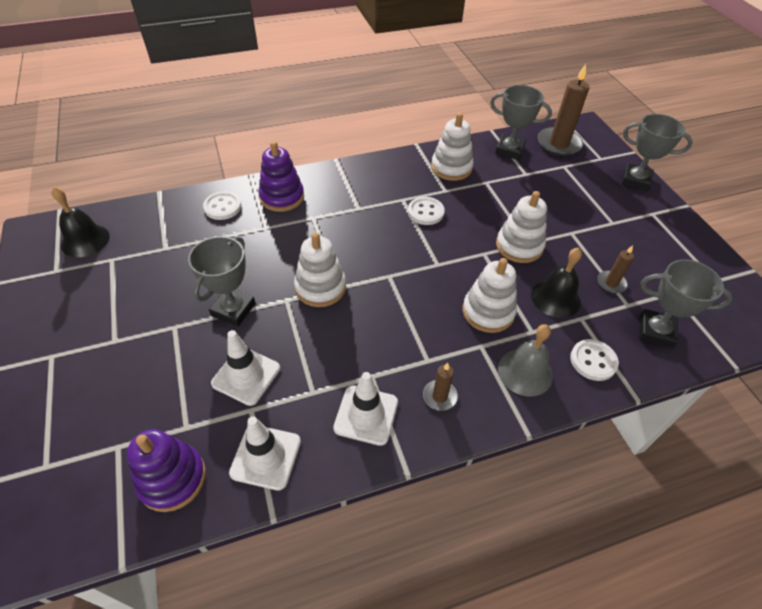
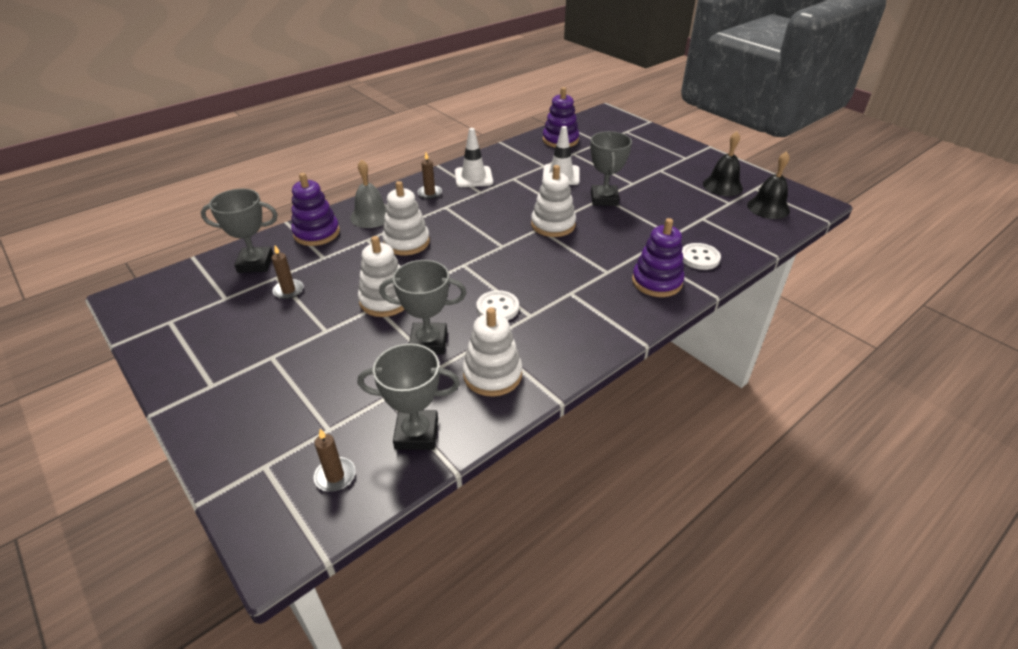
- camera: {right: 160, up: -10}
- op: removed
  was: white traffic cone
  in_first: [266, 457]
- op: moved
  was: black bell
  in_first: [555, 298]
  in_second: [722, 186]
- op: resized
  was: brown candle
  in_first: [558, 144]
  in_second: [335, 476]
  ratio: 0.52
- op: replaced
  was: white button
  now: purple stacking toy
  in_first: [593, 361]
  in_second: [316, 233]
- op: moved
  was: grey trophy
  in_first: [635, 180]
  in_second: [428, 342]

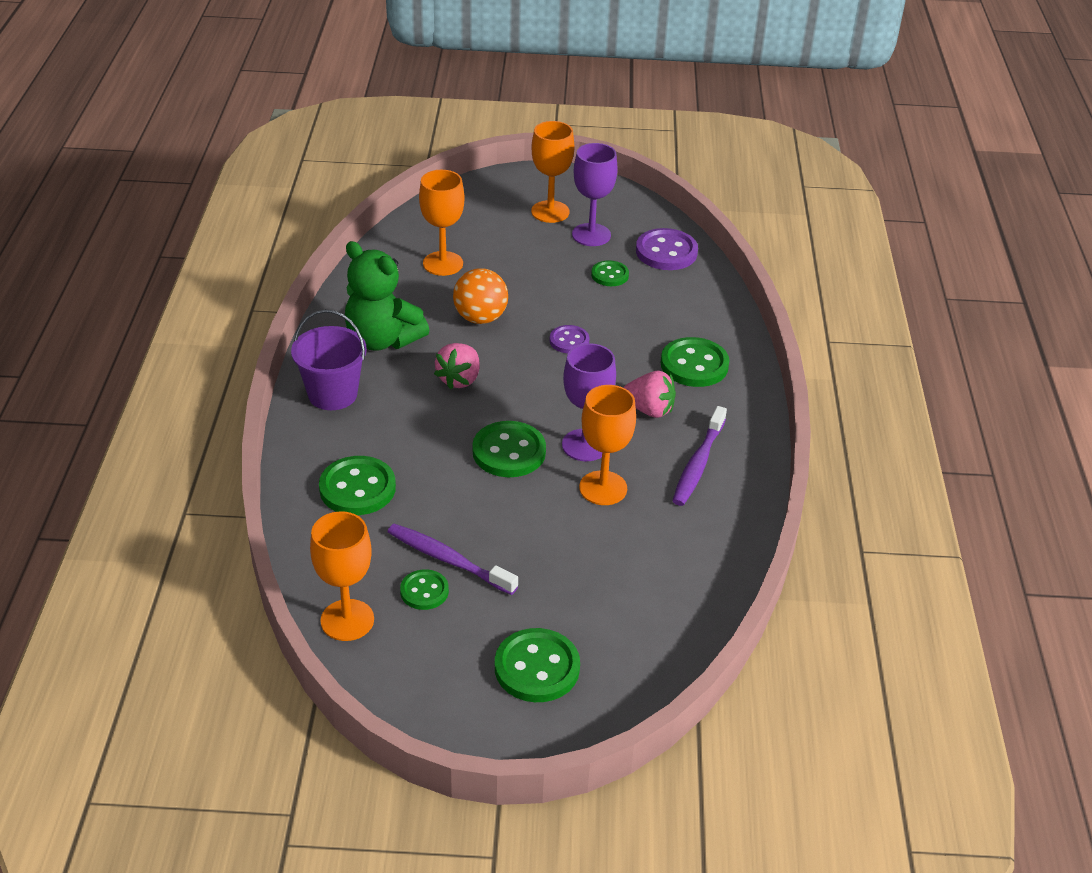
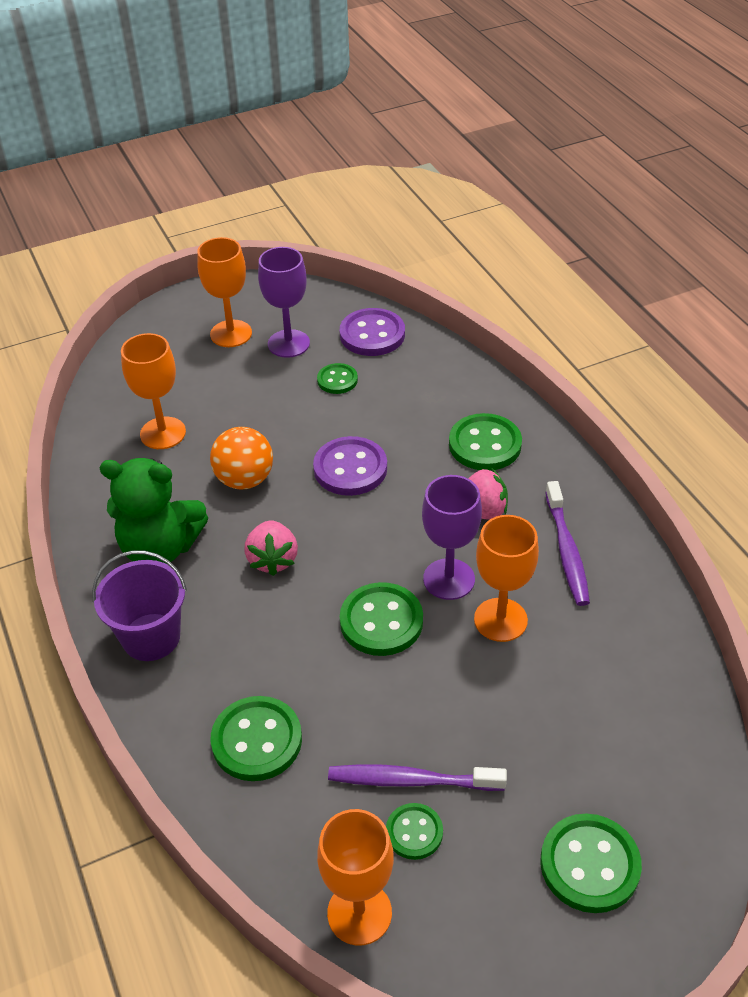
- camera: {right: -25, up: 5}
- op: resized
  was: purple button
  in_first: [569, 341]
  in_second: [350, 468]
  ratio: 1.68

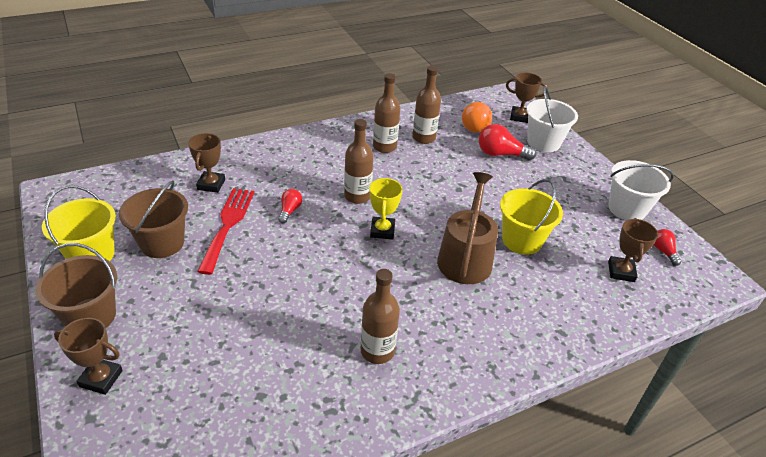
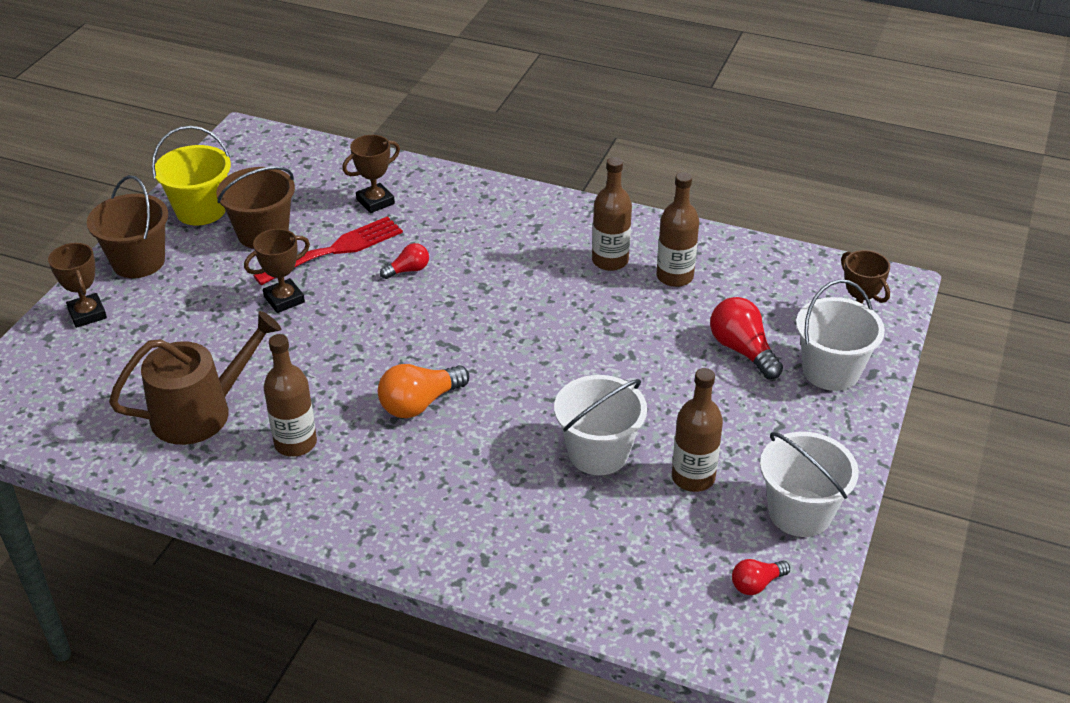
- camera: {right: 50, up: 0}
- op: moved
  was: brown bottle
  in_first: [357, 196]
  in_second: [693, 477]
- op: removed
  was: yellow trophy
  in_first: [382, 231]
- op: moved
  was: brown watering can
  in_first: [465, 258]
  in_second: [200, 412]
- op: moved
  was: orange light bulb
  in_first: [474, 125]
  in_second: [419, 404]
- op: recoloured
  was: yellow bucket
  now: white bucket
  in_first: [522, 240]
  in_second: [598, 453]
- op: moved
  was: brown trophy
  in_first: [621, 271]
  in_second: [284, 299]
- op: turned
  was: red light bulb
  in_first: [663, 251]
  in_second: [756, 584]
  clockwise: -150

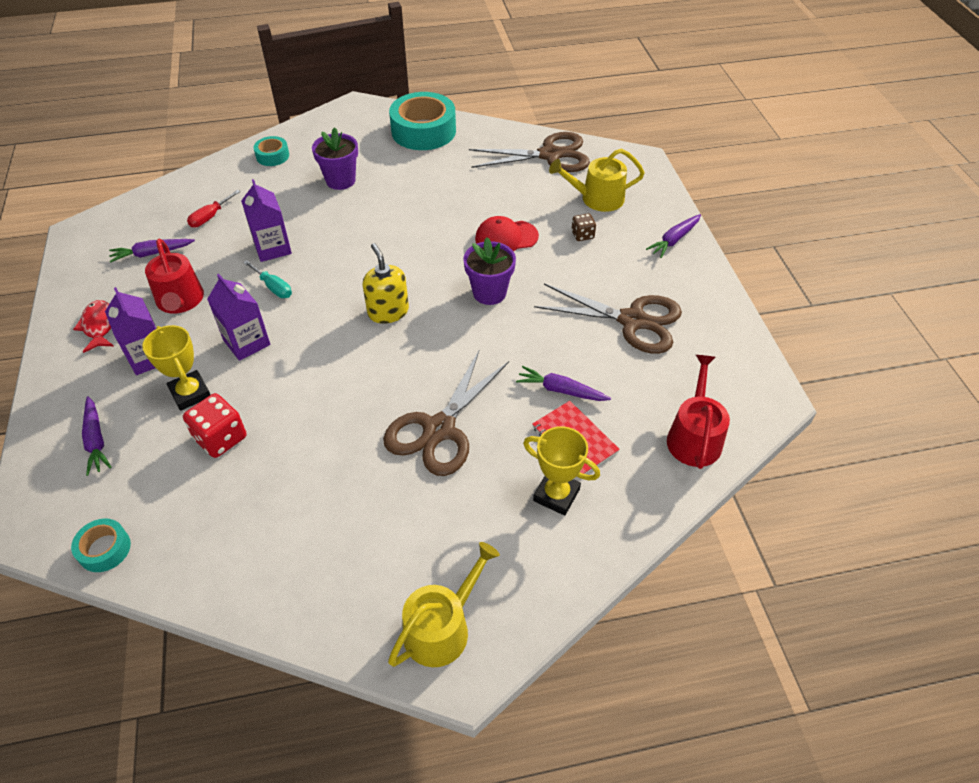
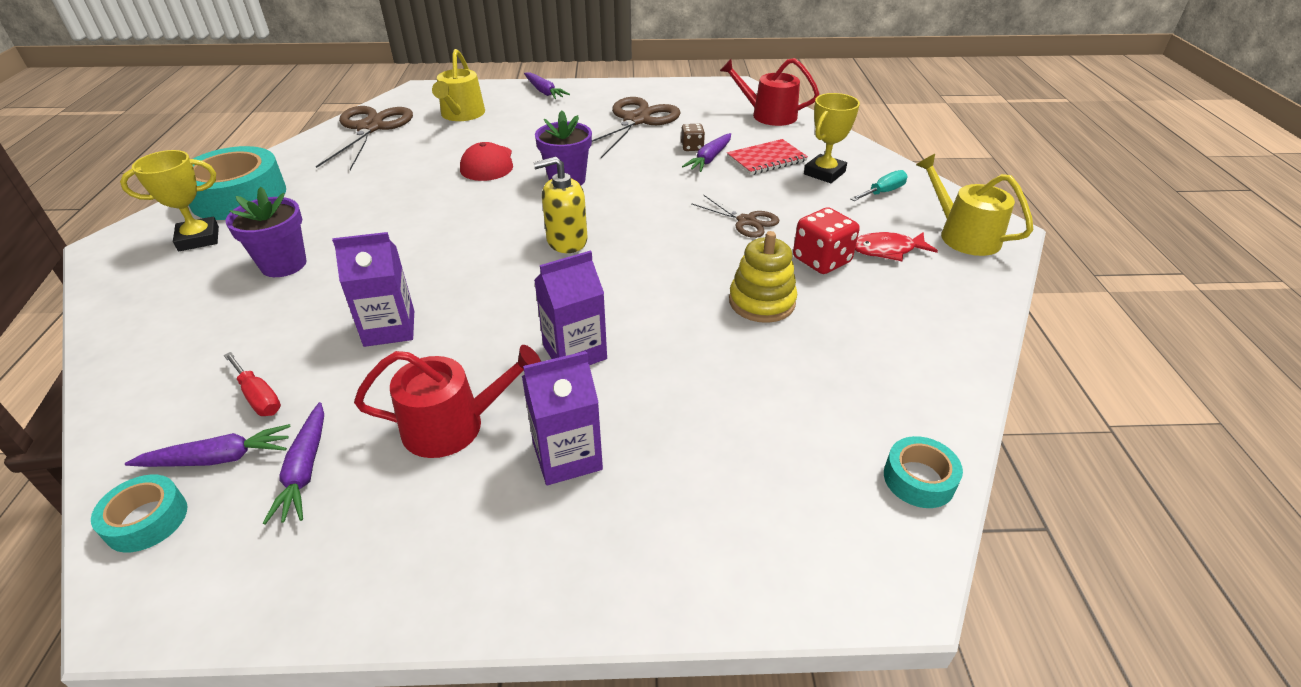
- camera: {right: -80, up: -10}
- op: moved
  was: red fish
  in_first: [99, 326]
  in_second: [887, 250]
- op: moved
  was: purple carrot
  in_first: [96, 440]
  in_second: [218, 458]
- op: moved
  was: yellow trophy
  in_first: [190, 393]
  in_second: [199, 239]
- op: moved
  was: red dice
  in_first: [221, 438]
  in_second: [821, 260]
- op: moved
  was: turquoise screwdriver
  in_first: [273, 287]
  in_second: [883, 192]
- op: moved
  was: turquoise tape
  in_first: [272, 156]
  in_second: [147, 520]
- op: resized
  was: brown scissors
  in_first: [439, 429]
  in_second: [746, 221]
  ratio: 0.55
- op: moved
  was: brown dice
  in_first: [582, 235]
  in_second: [692, 147]
- op: added
  now: yellow stacking toy
  in_second: [762, 302]

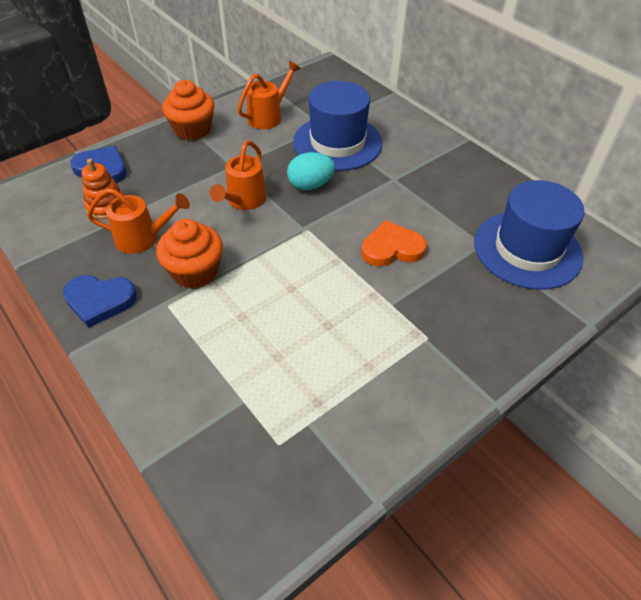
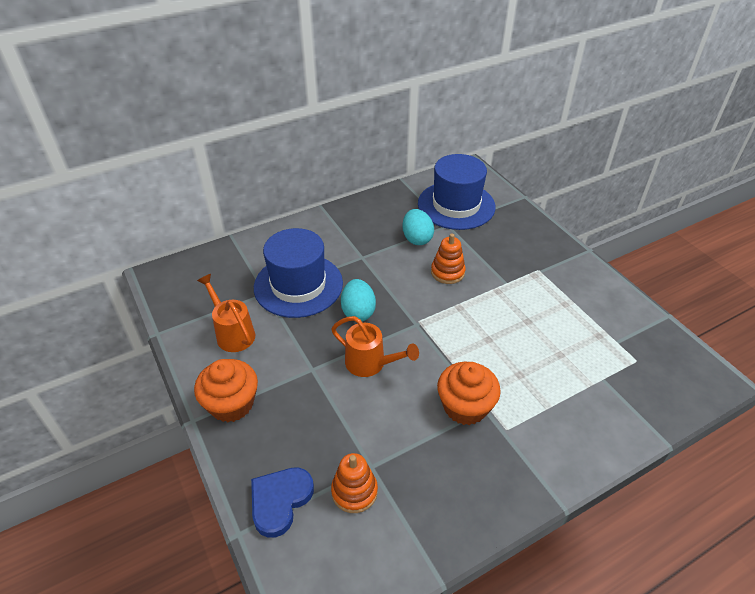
- camera: {right: -80, up: -5}
- op: removed
  was: blue heart
  in_first: [100, 301]
- op: removed
  was: orange watering can
  in_first: [143, 238]
- op: replaced
  was: orange heart
  now: orange stacking toy
  in_first: [392, 248]
  in_second: [447, 272]
- op: added
  now: turquoise egg
  in_second: [417, 238]

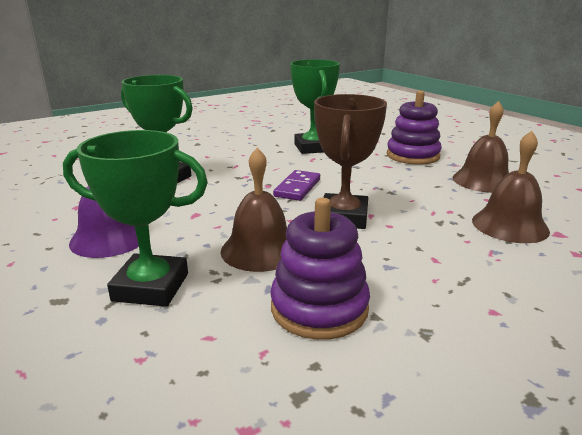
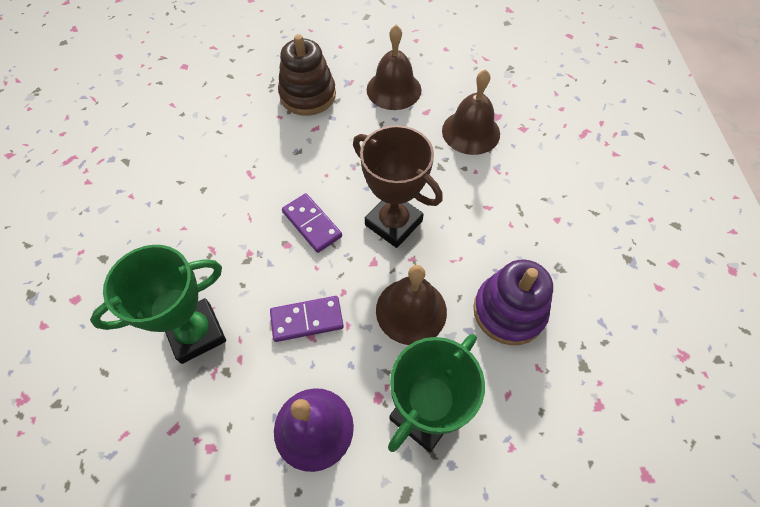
- camera: {right: -60, up: 35}
- op: removed
  was: green trophy
  in_first: [313, 148]
- op: recoloured
  was: purple stacking toy
  now: brown stacking toy
  in_first: [413, 156]
  in_second: [308, 95]
- op: added
  now: purple domino
  in_second: [307, 319]

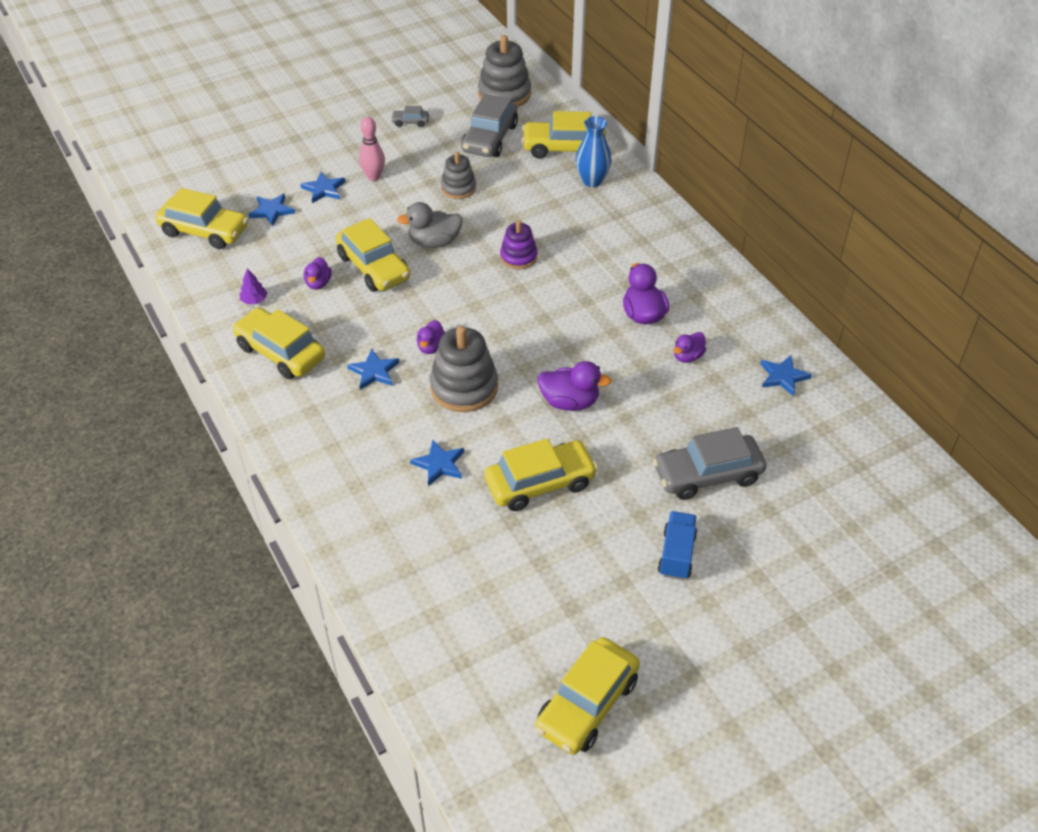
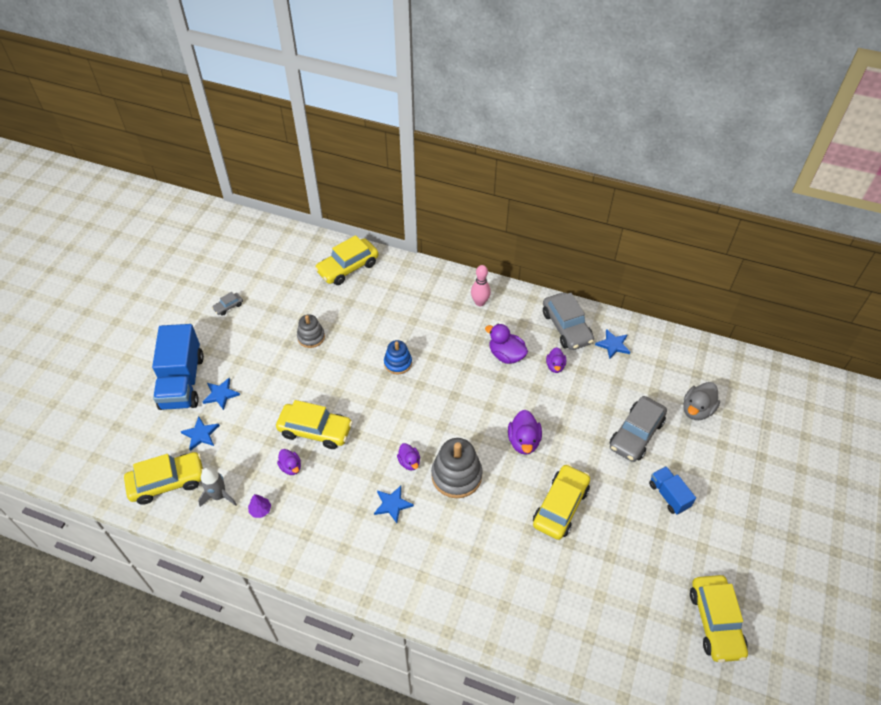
- camera: {right: -40, up: 5}
- op: removed
  was: yellow car
  in_first: [280, 352]
- op: moved
  was: pink bowling pin
  in_first: [374, 177]
  in_second: [480, 302]
- op: moved
  was: grey duck
  in_first: [434, 242]
  in_second: [697, 410]
- op: removed
  was: blue star
  in_first: [439, 464]
- op: moved
  was: grey car
  in_first: [490, 138]
  in_second: [566, 327]
- op: removed
  was: grey stacking toy
  in_first: [504, 94]
- op: recoloured
  was: purple stacking toy
  now: blue stacking toy
  in_first: [518, 257]
  in_second: [398, 363]
- op: turned
  was: purple duck
  in_first: [569, 402]
  in_second: [523, 441]
  clockwise: 120
- op: removed
  was: blue vase
  in_first: [592, 181]
- op: added
  now: blue truck
  in_second: [182, 382]
- op: added
  now: grey rocket
  in_second: [219, 496]

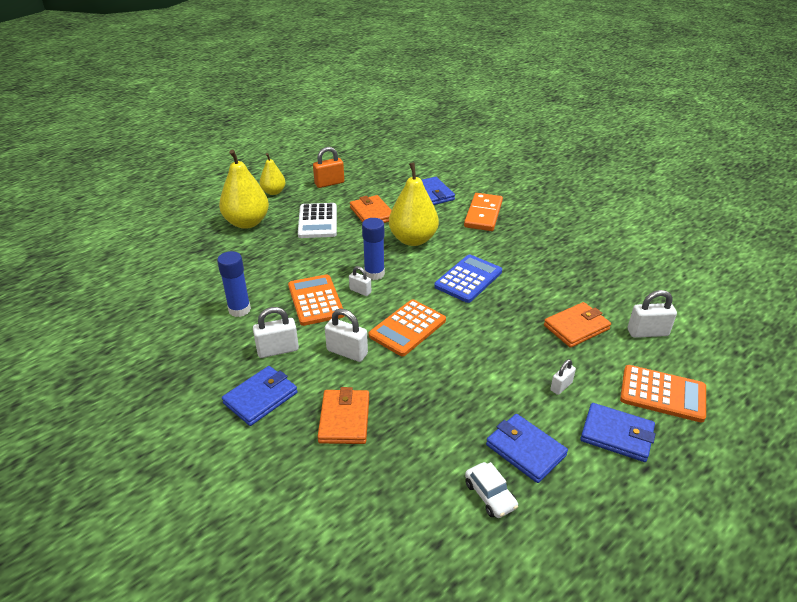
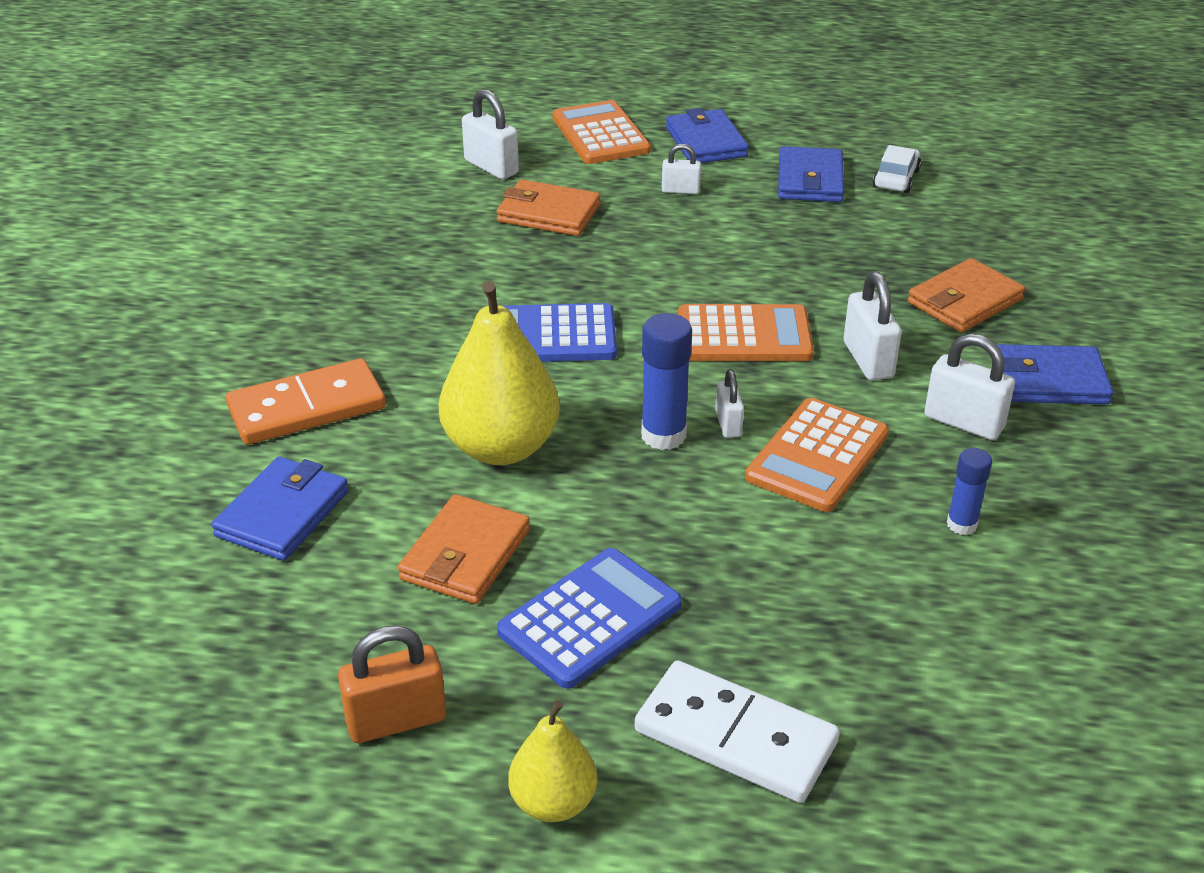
- camera: {right: -130, up: 0}
- op: resized
  was: blue glue stick
  in_first: [239, 310]
  in_second: [961, 524]
  ratio: 0.62
- op: replaced
  was: yellow pear
  now: white domino
  in_first: [247, 222]
  in_second: [735, 737]
- op: recoloured
  was: white calculator
  now: blue calculator
  in_first: [318, 221]
  in_second: [590, 618]
- op: turned
  was: orange padlock
  in_first: [329, 183]
  in_second: [396, 721]
  clockwise: -45

